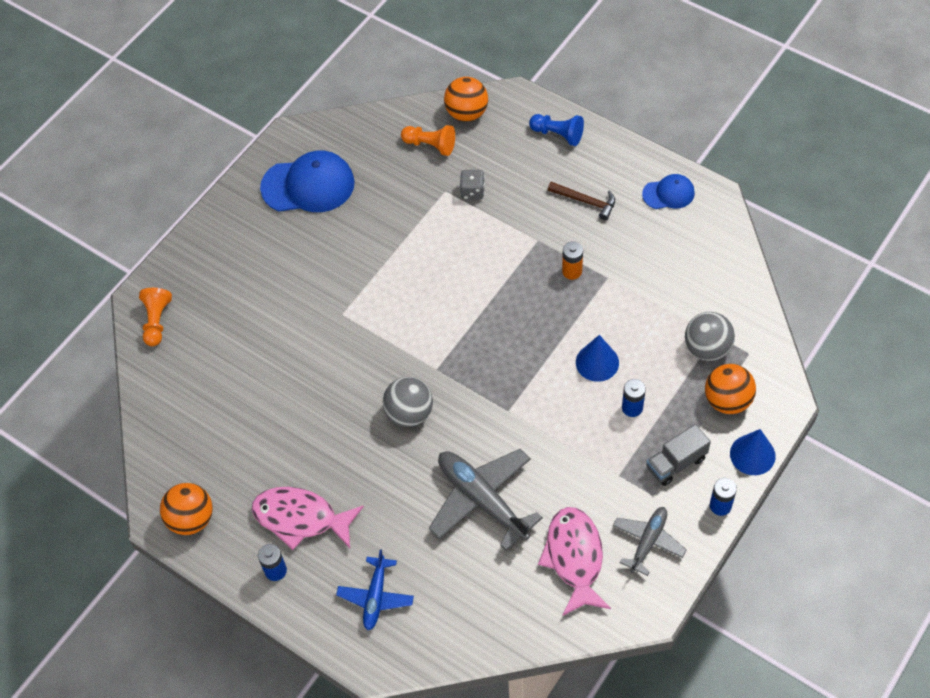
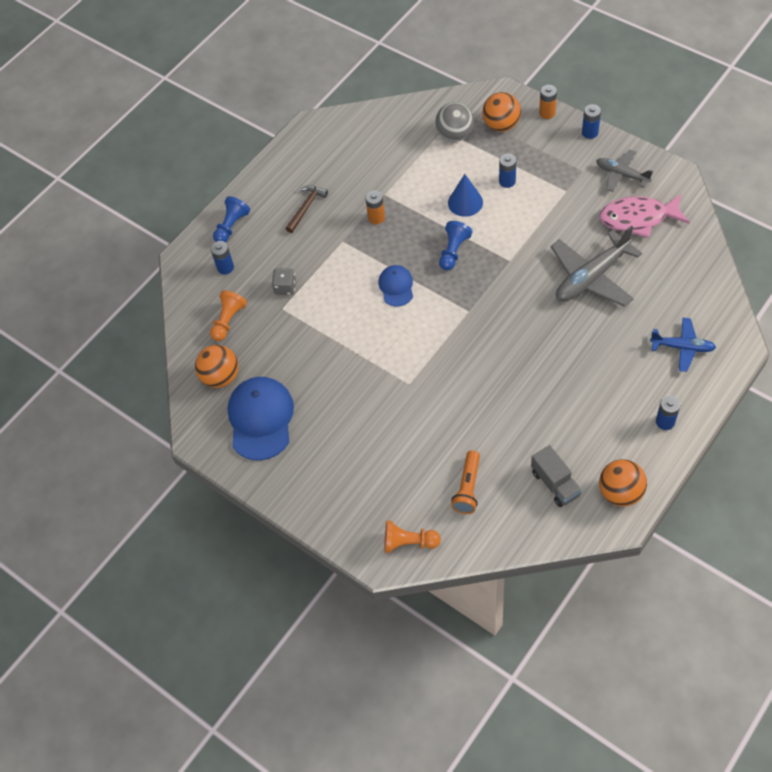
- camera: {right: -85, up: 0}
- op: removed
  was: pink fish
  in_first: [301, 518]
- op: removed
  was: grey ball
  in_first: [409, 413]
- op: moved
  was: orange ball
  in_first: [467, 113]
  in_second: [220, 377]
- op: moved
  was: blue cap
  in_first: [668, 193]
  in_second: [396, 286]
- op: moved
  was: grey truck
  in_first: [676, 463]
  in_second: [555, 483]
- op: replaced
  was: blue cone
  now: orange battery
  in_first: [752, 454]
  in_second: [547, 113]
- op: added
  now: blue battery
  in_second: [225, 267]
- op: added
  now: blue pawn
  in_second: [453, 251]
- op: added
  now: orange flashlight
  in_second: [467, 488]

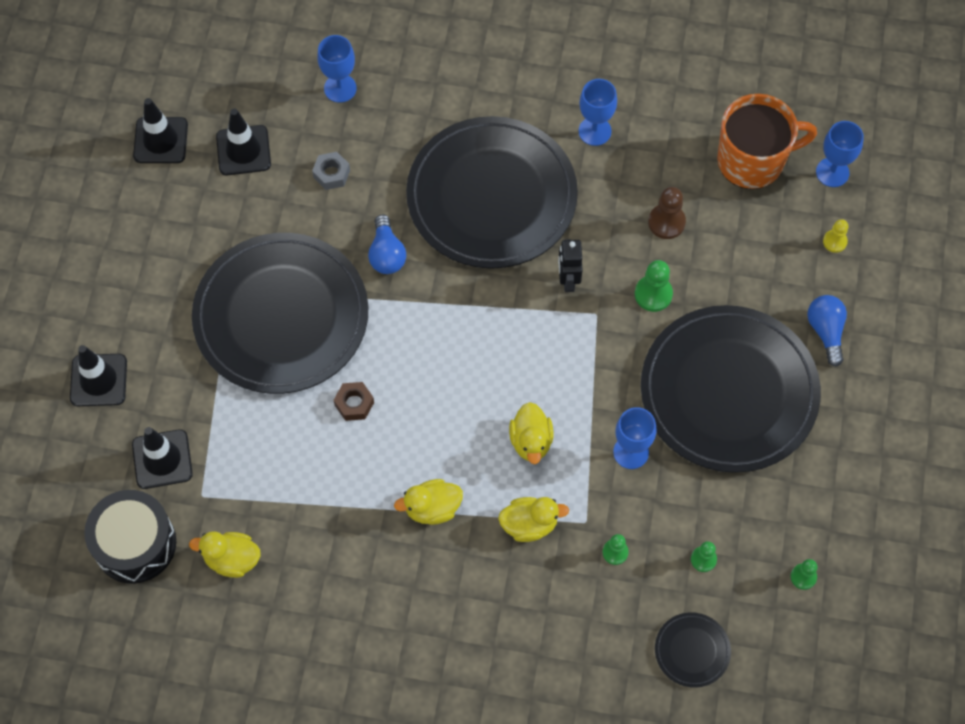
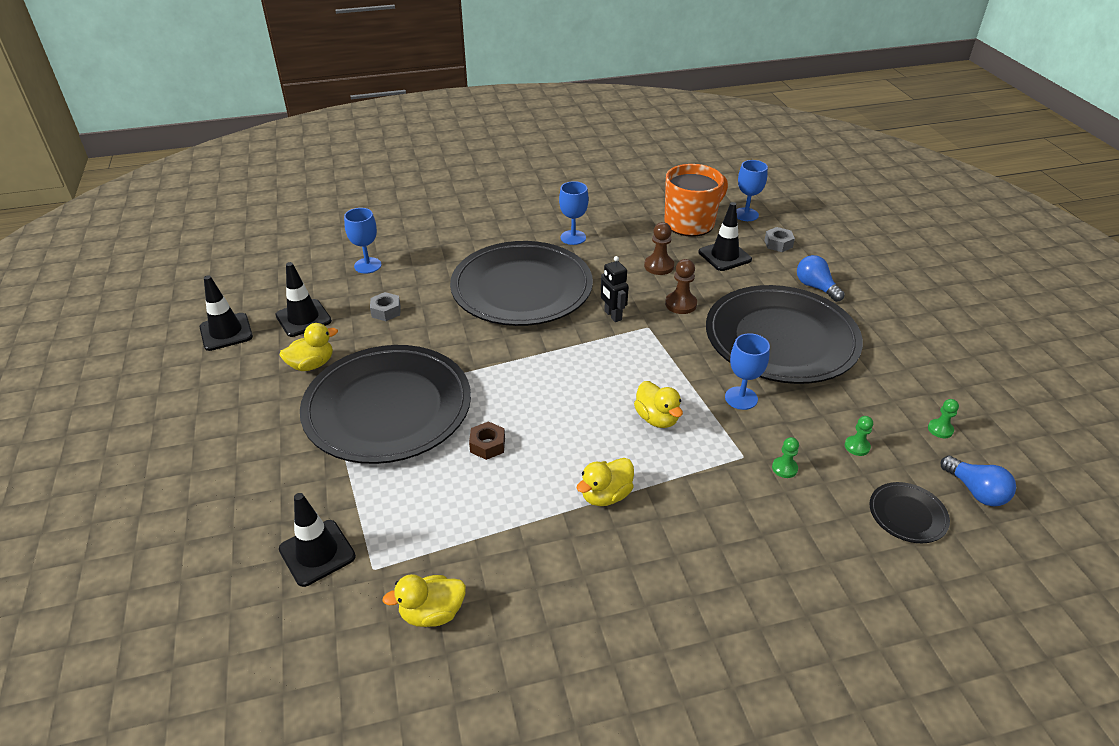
- camera: {right: -25, up: -25}
- op: moved
  was: black traffic cone
  in_first: [98, 380]
  in_second: [724, 256]
- op: removed
  was: black drum
  in_first: [135, 544]
- op: moved
  was: blue light bulb
  in_first: [386, 254]
  in_second: [975, 491]
- op: moved
  was: yellow duck
  in_first: [529, 524]
  in_second: [312, 364]
- op: recoloured
  was: green pawn
  now: brown pawn
  in_first: [653, 294]
  in_second: [681, 304]
- op: replaced
  was: yellow pawn
  now: grey nut
  in_first: [834, 241]
  in_second: [778, 244]

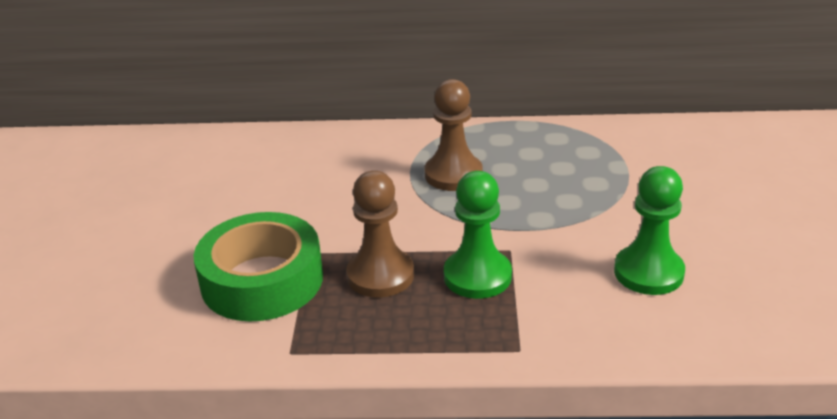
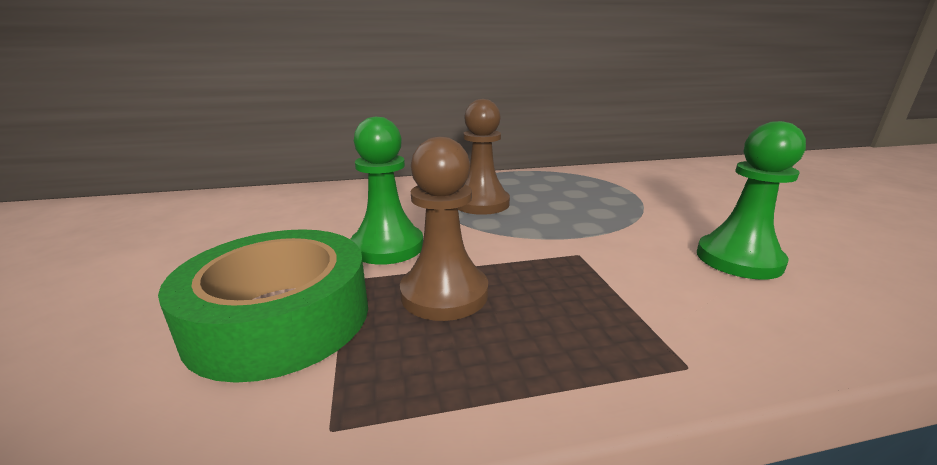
- camera: {right: -15, up: -10}
- op: moved
  was: green pawn
  in_first: [477, 276]
  in_second: [388, 247]

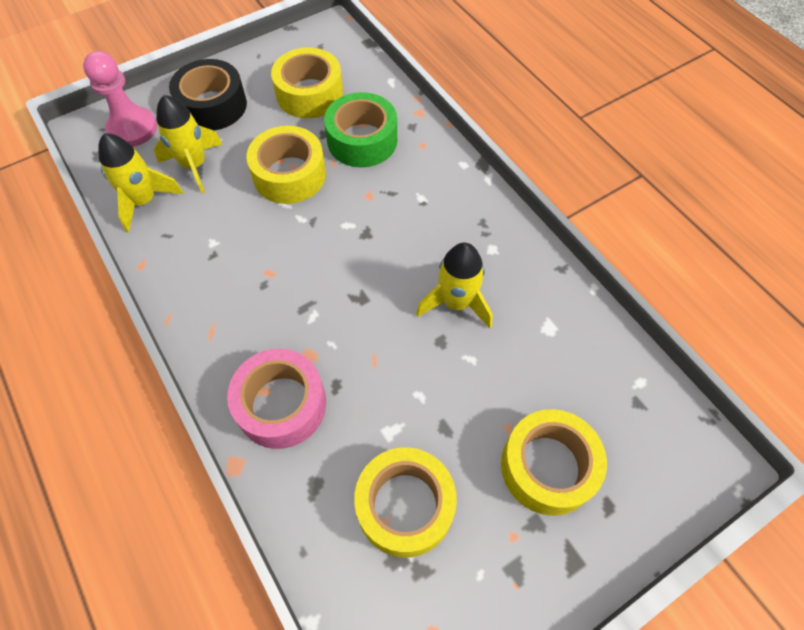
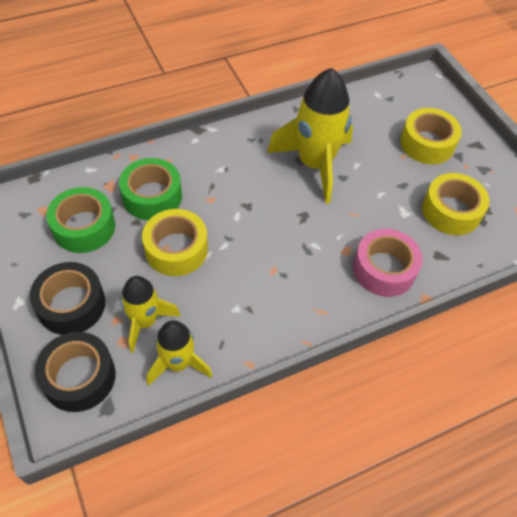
- camera: {right: -85, up: -5}
- op: replaced
  was: pink pawn
  now: black tape
  in_first: [132, 129]
  in_second: [79, 377]
- op: recoloured
  was: yellow tape
  now: green tape
  in_first: [309, 94]
  in_second: [84, 227]
- op: resized
  was: yellow rocket
  in_first: [456, 303]
  in_second: [315, 164]
  ratio: 1.72

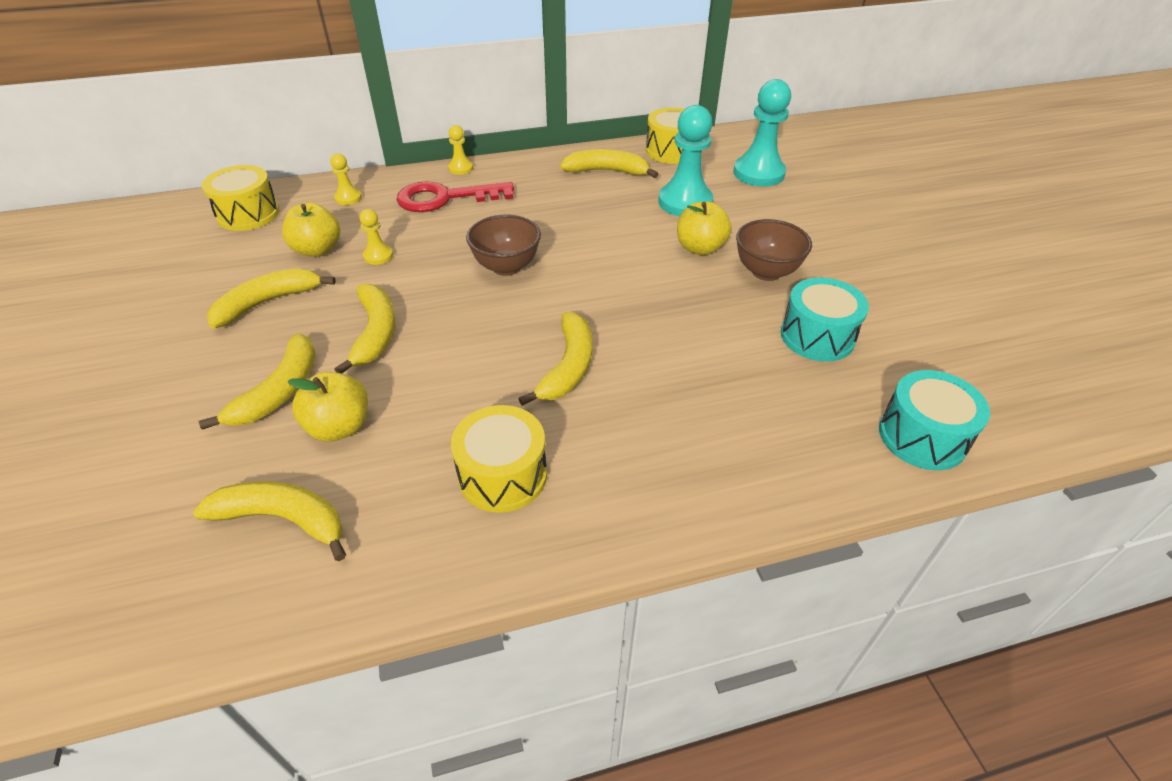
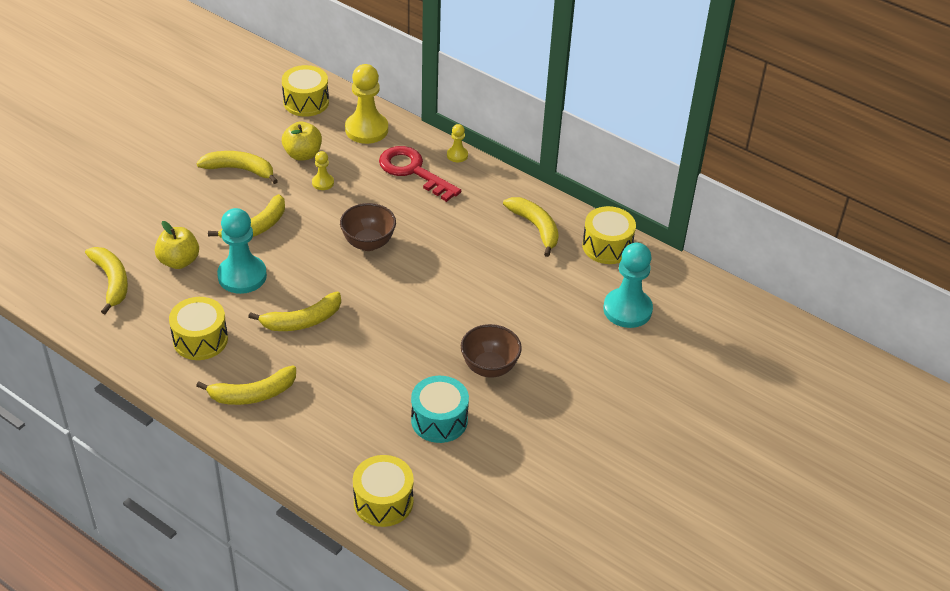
- camera: {right: 50, up: 0}
- op: moved
  was: yellow banana
  in_first: [280, 391]
  in_second: [253, 394]
- op: resized
  was: yellow pawn
  in_first: [348, 198]
  in_second: [366, 129]
  ratio: 2.06
- op: moved
  was: turquoise pawn
  in_first: [685, 202]
  in_second: [242, 276]
- op: removed
  was: yellow apple
  in_first: [700, 248]
- op: recoloured
  was: turquoise drum
  now: yellow drum
  in_first: [922, 437]
  in_second: [383, 501]

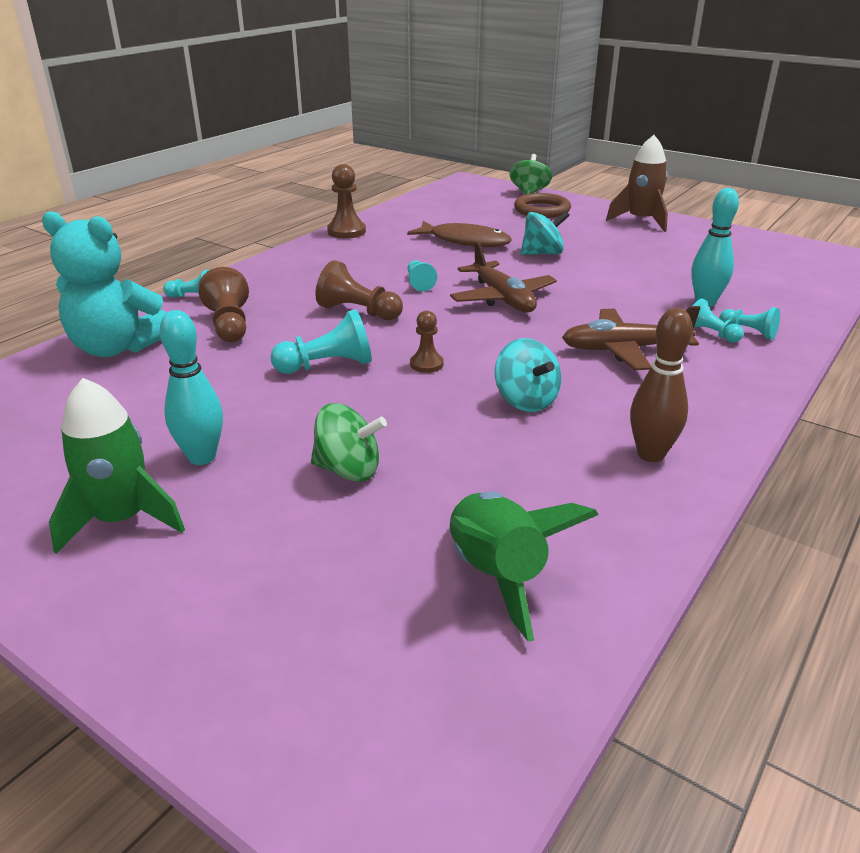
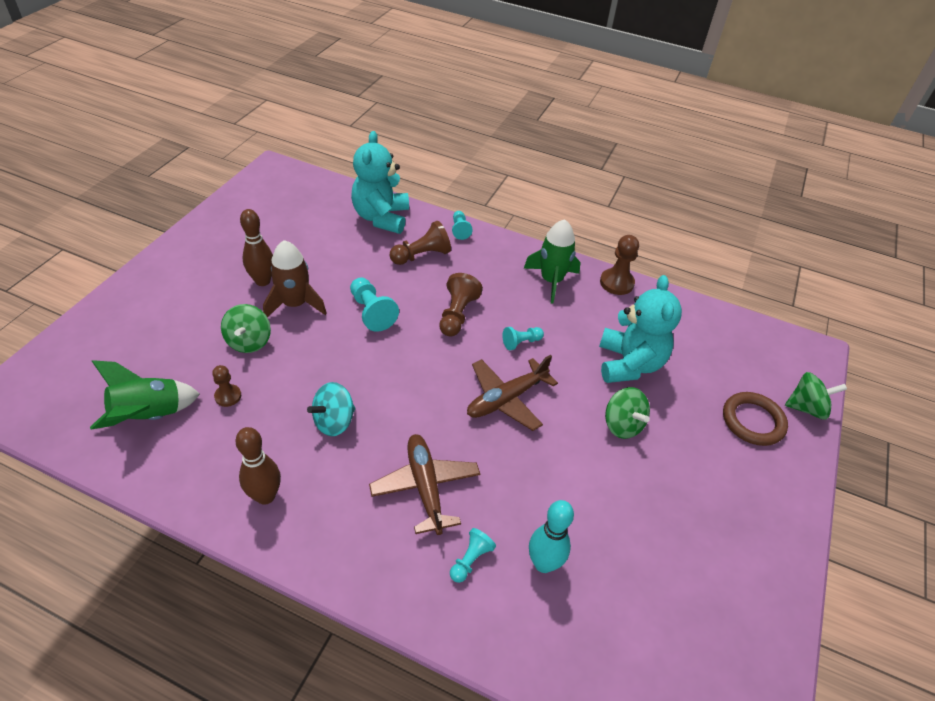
- camera: {right: 75, up: 15}
- op: moved
  was: green rocket
  in_first: [122, 519]
  in_second: [551, 281]
- op: recoloured
  was: turquoise bowling pin
  now: brown bowling pin
  in_first: [202, 457]
  in_second: [263, 281]
- op: replaced
  was: brown fish
  now: turquoise teddy bear
  in_first: [465, 241]
  in_second: [629, 364]
- op: moved
  was: brown pawn
  in_first: [426, 364]
  in_second: [228, 396]
- op: recoloured
  was: turquoise spinning top
  now: green spinning top
  in_first: [542, 253]
  in_second: [622, 425]
- op: moved
  was: brown rocket
  in_first: [640, 221]
  in_second: [295, 304]
- op: removed
  was: turquoise pawn
  in_first: [749, 332]

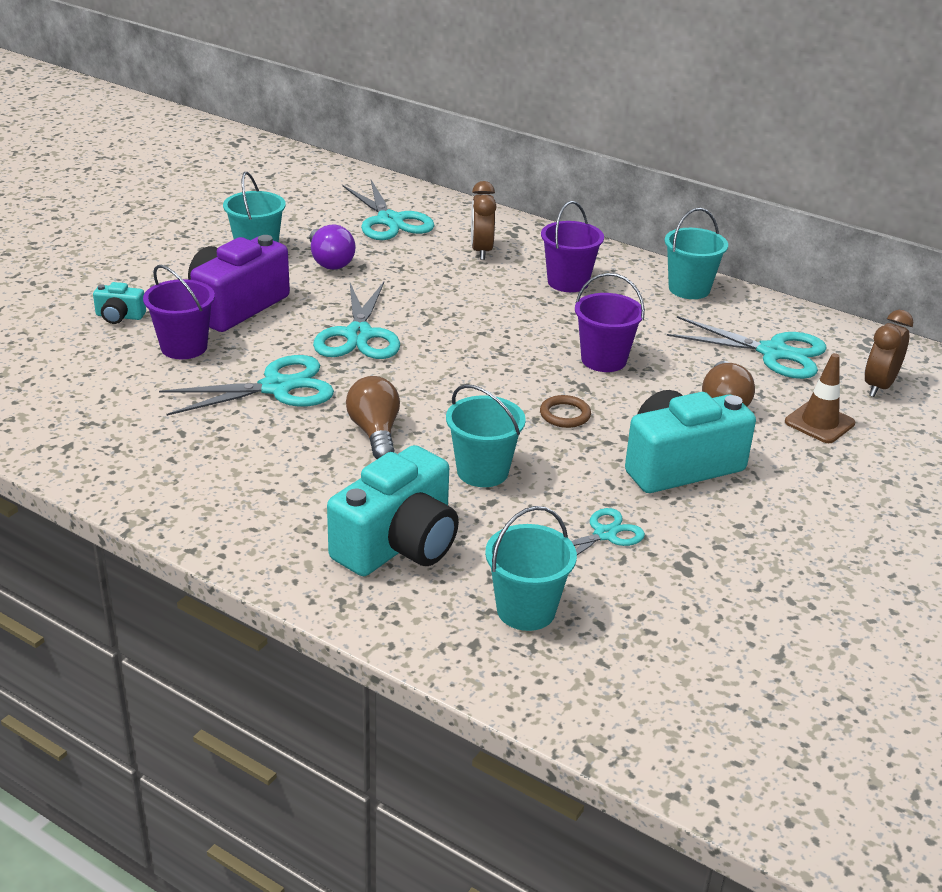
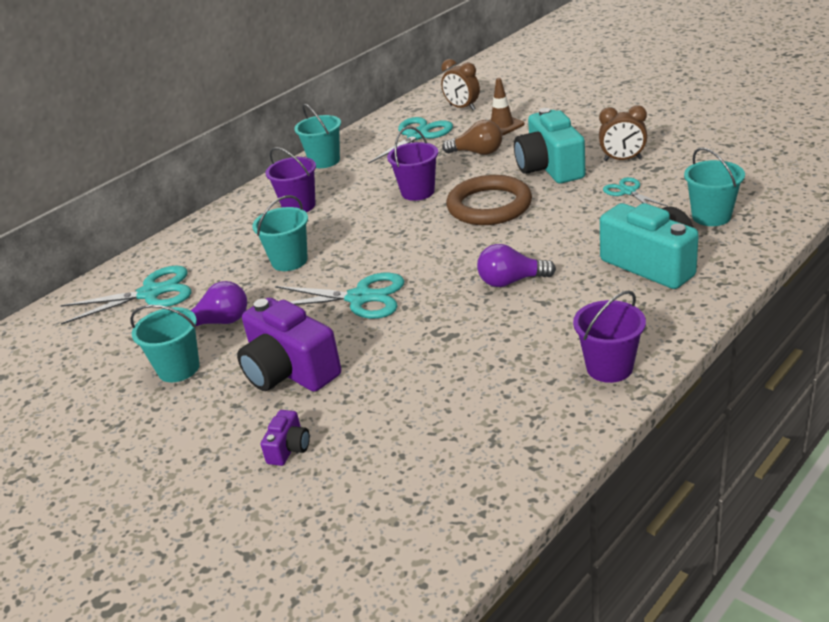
- camera: {right: -75, up: 0}
- op: recoloured
  was: turquoise camera
  now: purple camera
  in_first: [119, 316]
  in_second: [289, 448]
- op: moved
  was: purple bucket
  in_first: [184, 347]
  in_second: [609, 367]
- op: removed
  was: turquoise scissors
  in_first: [277, 387]
- op: recoloured
  was: brown light bulb
  now: purple light bulb
  in_first: [375, 432]
  in_second: [511, 281]
- op: moved
  was: turquoise bucket
  in_first: [482, 471]
  in_second: [289, 261]
- op: moved
  was: brown clock
  in_first: [481, 251]
  in_second: [622, 159]
- op: resized
  was: brown ring
  in_first: [565, 415]
  in_second: [489, 206]
  ratio: 2.3

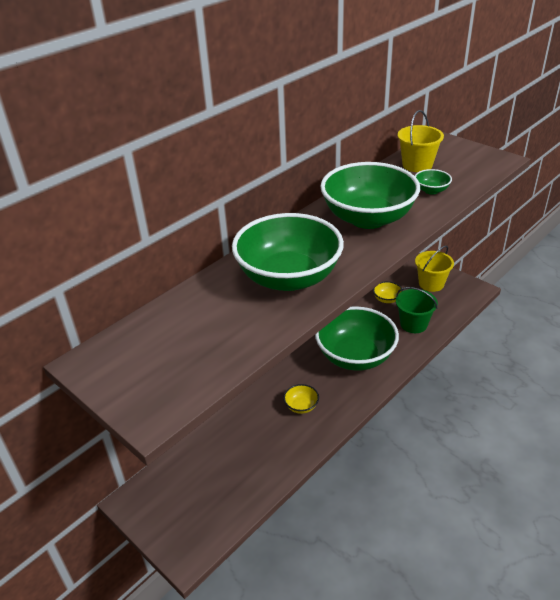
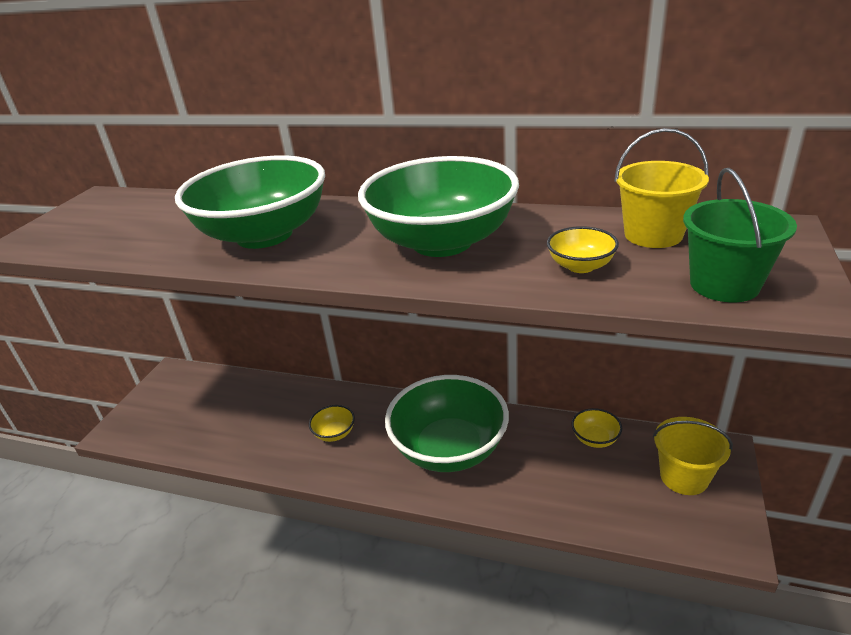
- camera: {right: 65, up: -5}
- op: moved
  was: green bucket
  in_first: [413, 324]
  in_second: [724, 285]
- op: recoloured
  was: green bowl
  now: yellow bowl
  in_first: [431, 190]
  in_second: [580, 266]

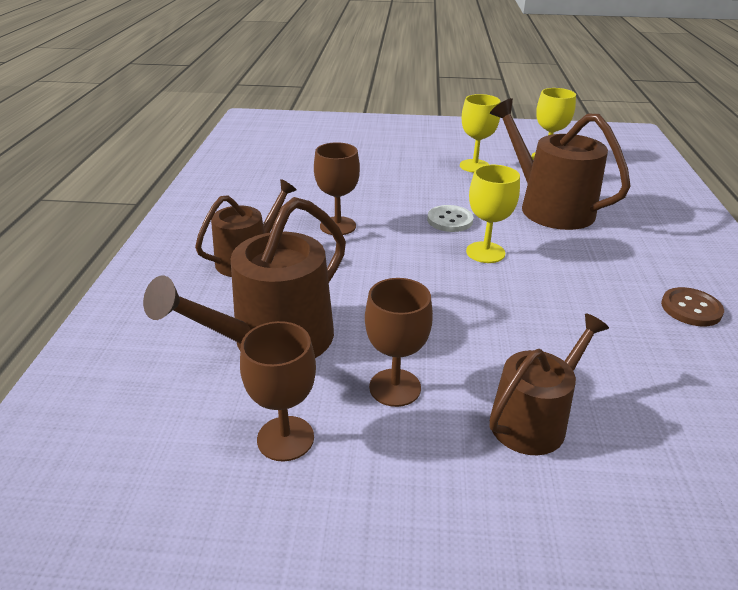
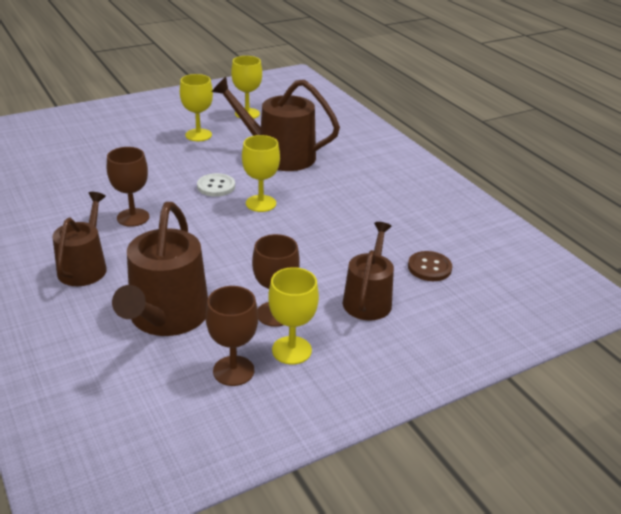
- camera: {right: -35, up: 0}
- op: moved
  was: brown button
  in_first: [691, 309]
  in_second: [429, 268]
- op: added
  now: yellow goblet
  in_second: [291, 350]

